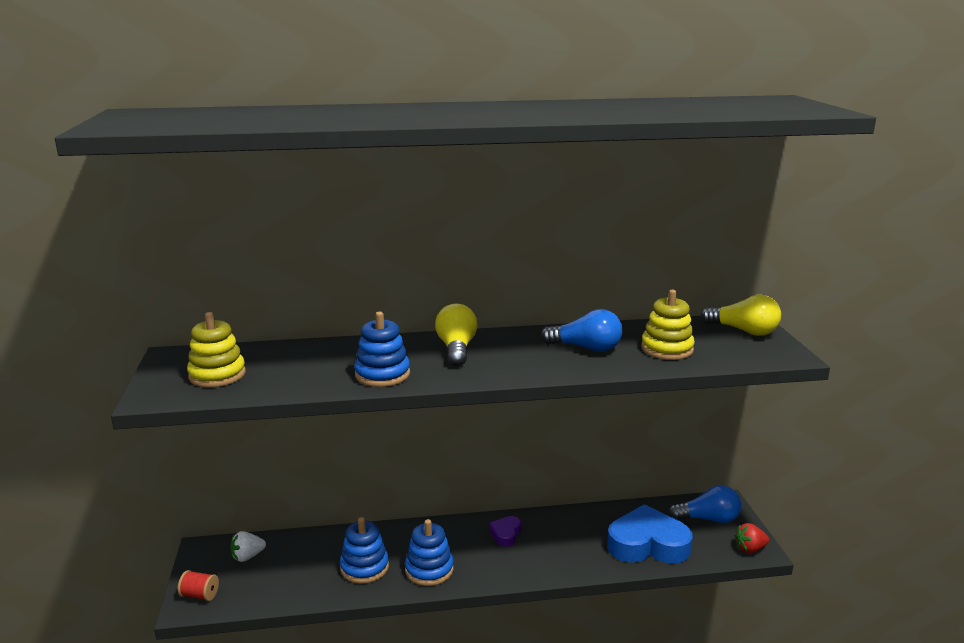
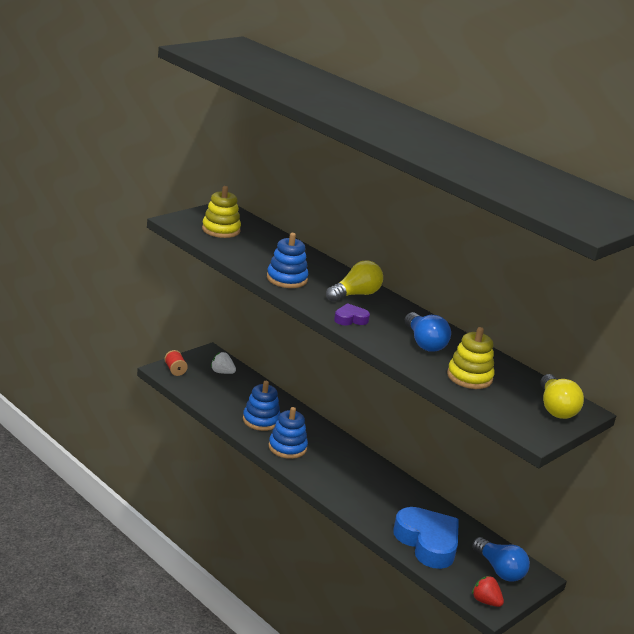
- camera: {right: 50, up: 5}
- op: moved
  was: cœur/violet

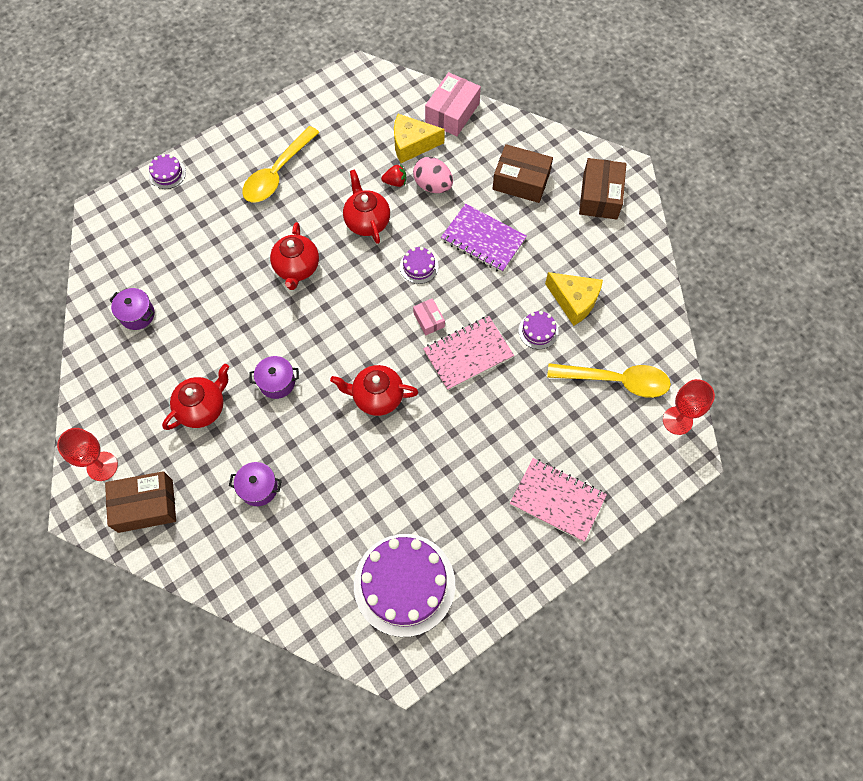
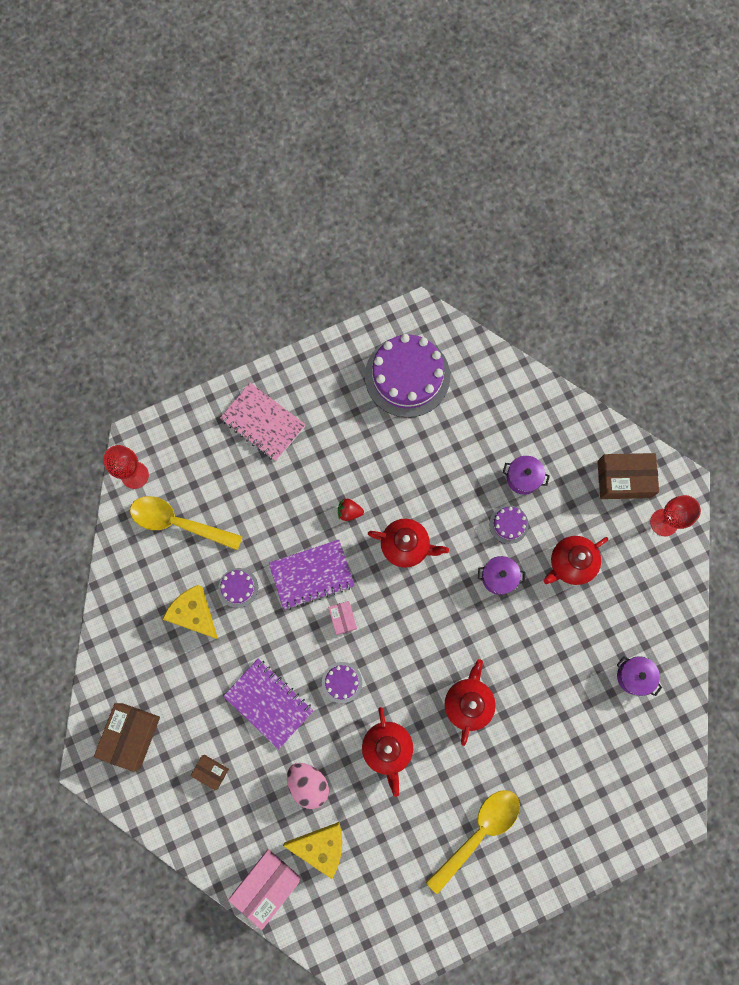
- camera: {right: -170, up: 10}
- op: moved
  was: gâteau/violet (1st from left in the first image)
  now: gâteau/violet (4th from left)
- op: moved
  was: fraise/rouge
- op: recoloured
  was: carnet/rose (1st from left)
  now: carnet/violet (2nd from left)
- op: resized
  was: boîte/marron (2nd from left)
  ratio: 0.53

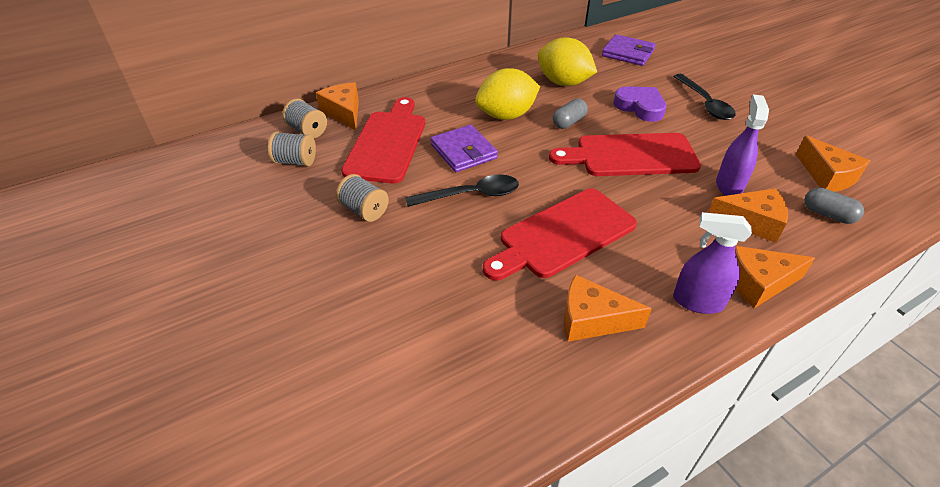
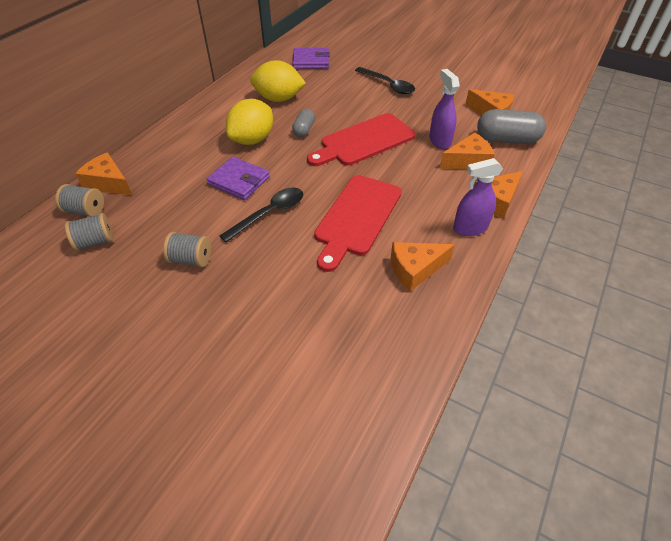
- camera: {right: -30, up: 5}
- op: removed
  was: planche à découper/rouge (1st from left)
- op: removed
  was: cœur/violet
- op: resized
  was: gélule/gris (2nd from left)
  ratio: 1.75

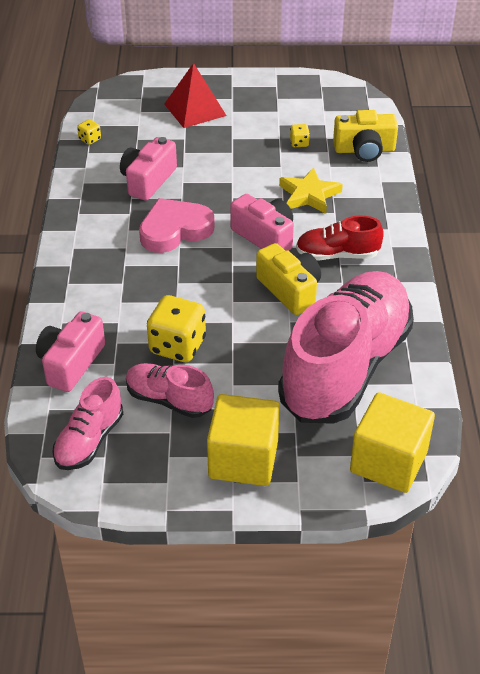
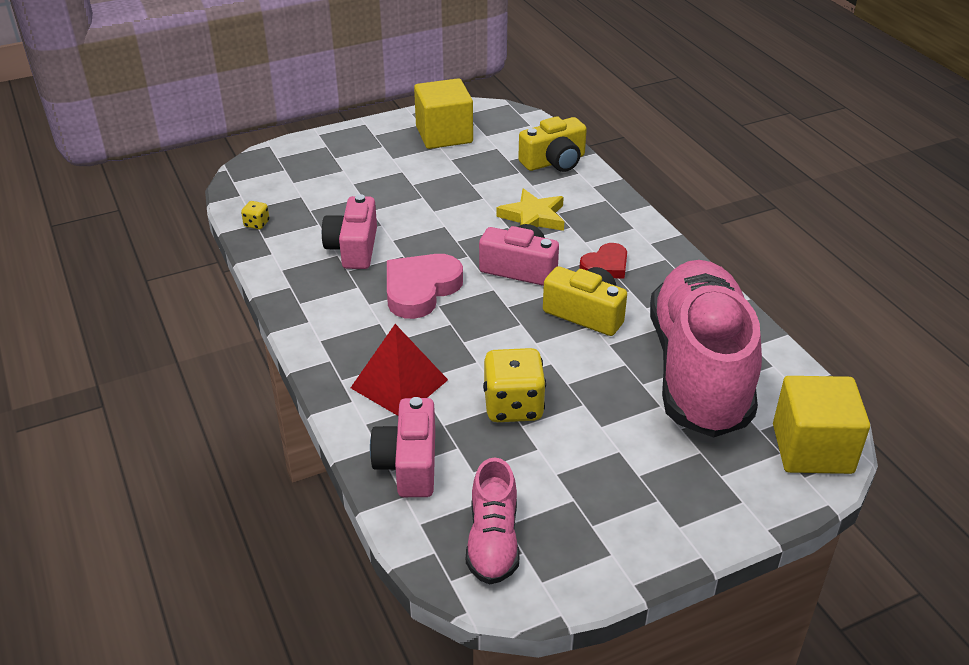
- camera: {right: -25, up: -5}
- op: removed
  was: chaussure/rose (2nd from left)
- op: moved
  was: pyramide/rouge
- op: moved
  was: cube/jaune (1st from left)
- op: removed
  was: dé/jaune (3rd from left)
- op: replaced
  was: chaussure/rouge
  now: cœur/rouge

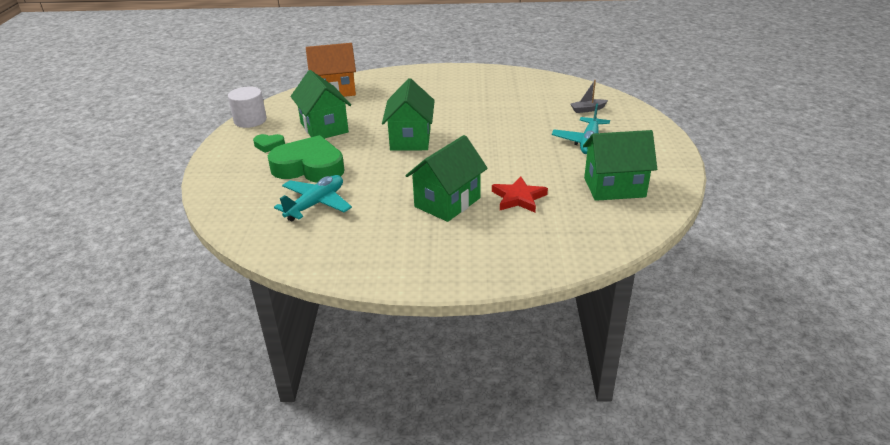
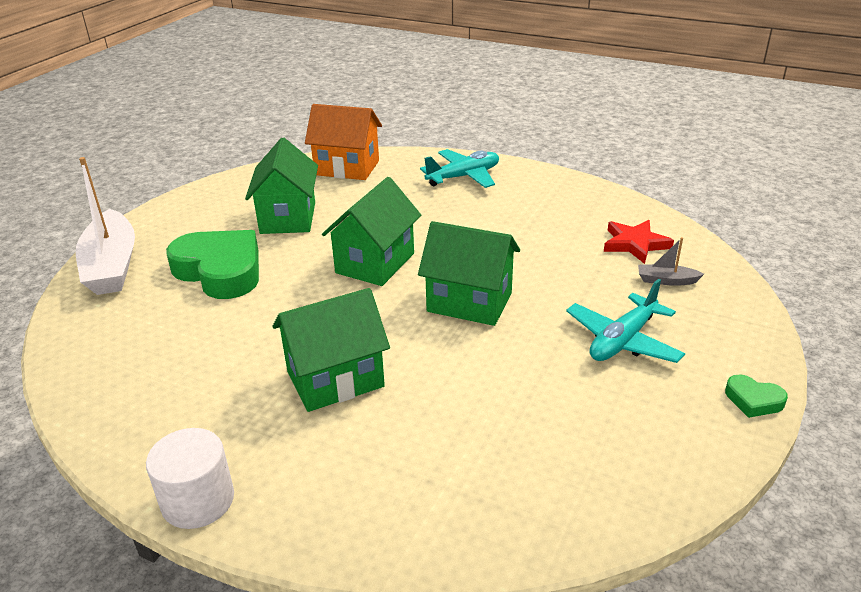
- camera: {right: 25, up: 0}
- op: moved
  was: cylindre/blanc
- op: moved
  was: cœur/vert (1st from left in the first image)
  now: cœur/vert (2nd from left)
- op: moved
  was: avion/turquoise (1st from left)
- op: moved
  was: étoile/rouge
- op: moved
  was: maison/vert (4th from left)
- op: added
  now: bateau/blanc

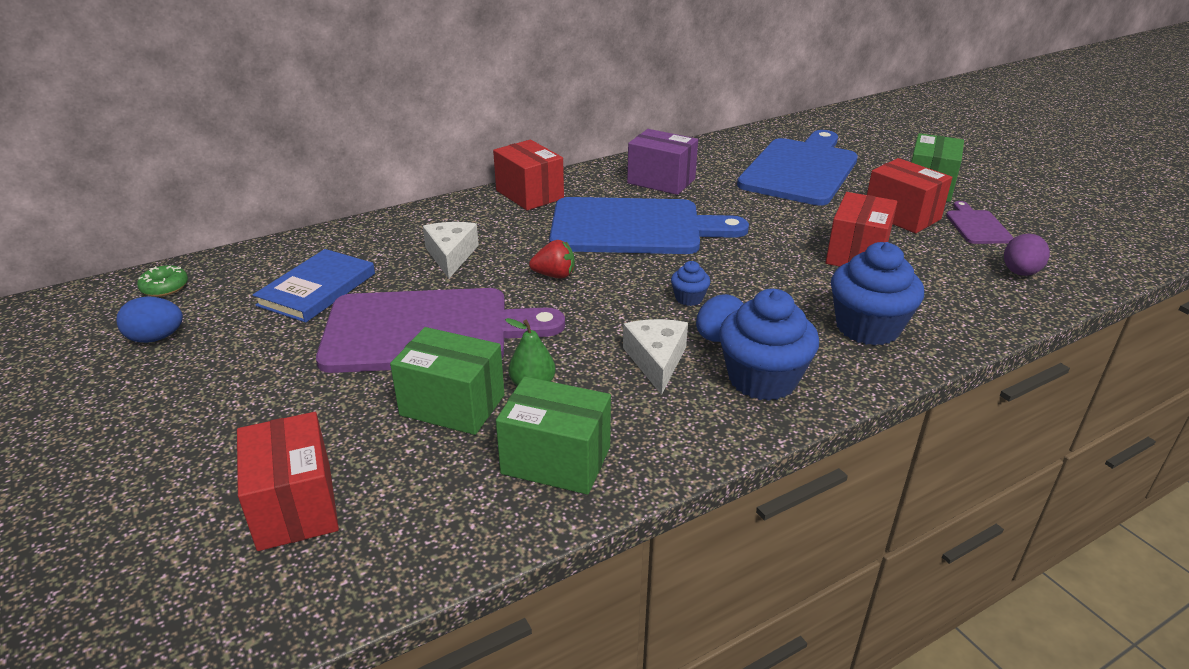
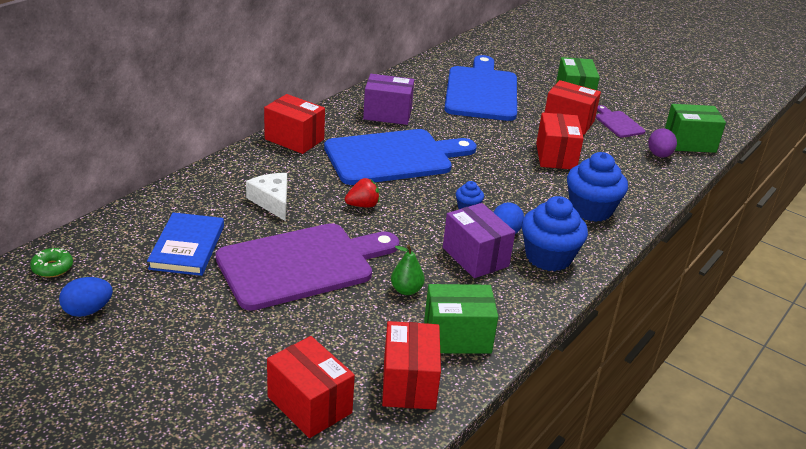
- camera: {right: -25, up: 0}
- op: moved
  was: boîte/vert (1st from left in the first image)
  now: boîte/vert (3rd from left)
- op: replaced
  was: fromage/blanc (2nd from left)
  now: boîte/violet (2nd from left)
- op: added
  now: boîte/rouge (3rd from left)

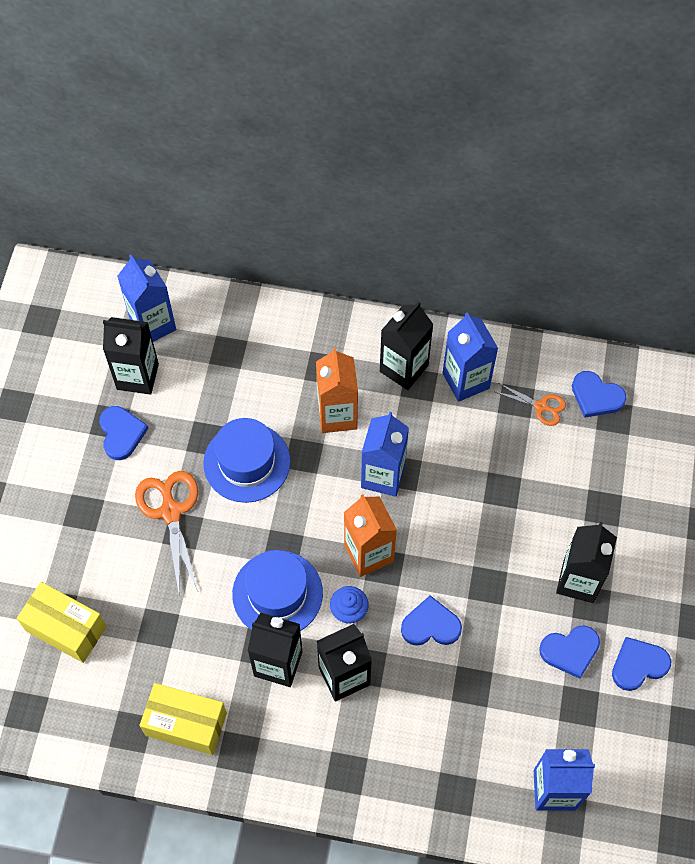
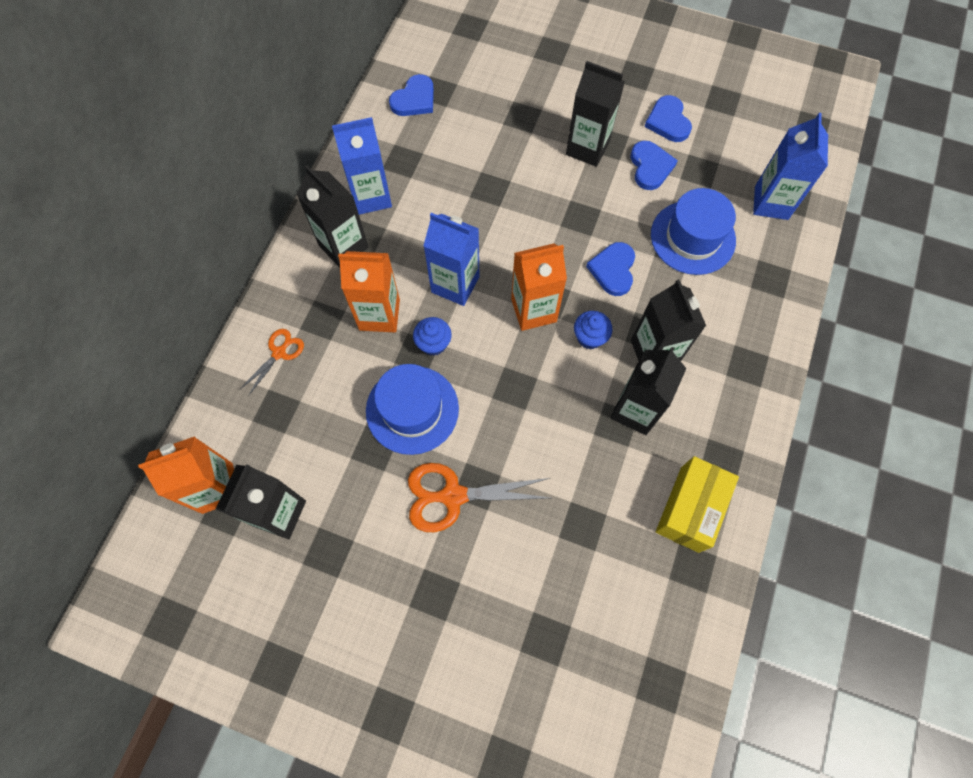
- camera: {right: -80, up: 5}
- op: removed
  was: boîte/jaune (1st from left)
- op: removed
  was: cœur/bleu (1st from left)
- op: recoloured
  was: brique de lait/bleu (1st from left)
  now: brique de lait/orange (1st from left)
- op: moved
  was: chapeau/bleu (2nd from left)
- op: moved
  was: ciseaux/orange (2nd from left in the first image)
  now: ciseaux/orange (1st from left)
- op: added
  now: muffin/bleu (1st from left)

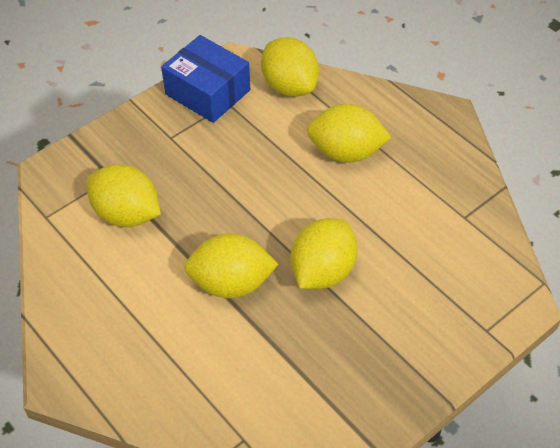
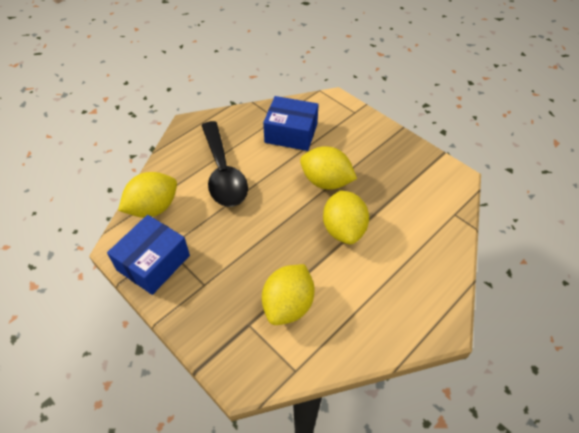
- camera: {right: -95, up: 0}
- op: replaced
  was: citron/jaune (5th from left)
  now: cuillère/noir
- op: added
  now: boîte/bleu (2nd from left)

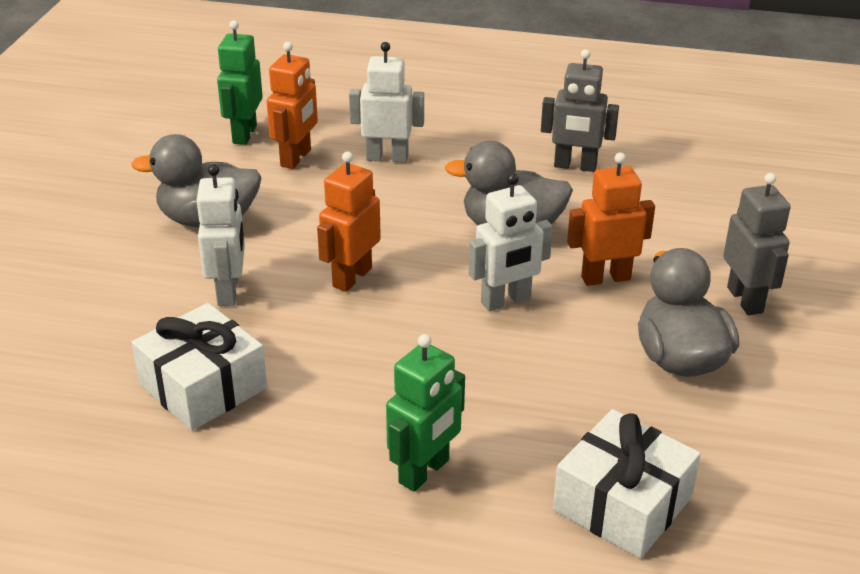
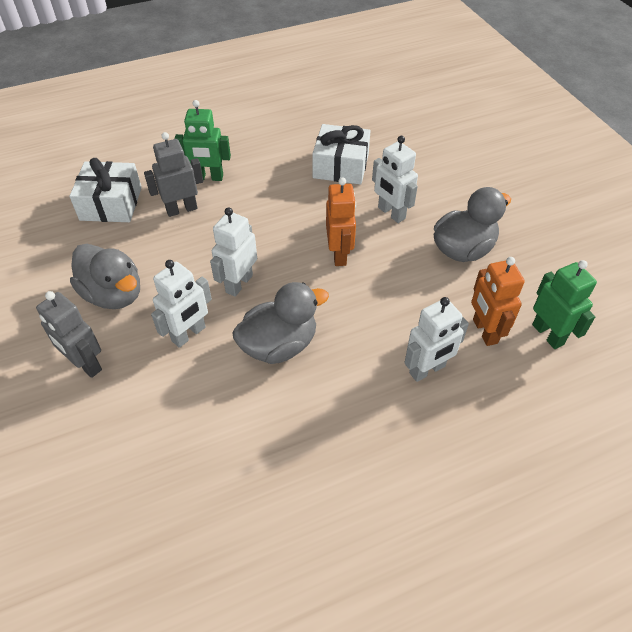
- camera: {right: 145, up: 15}
- op: turned
  was: robot/vert (2nd from left in the first image)
  clockwise: -90
- op: moved
  was: robot/gris (1st from left in the first image)
  now: robot/gris (2nd from left)
- op: recoloured
  was: robot/orange (3rd from left)
  now: robot/blanc (1st from left)

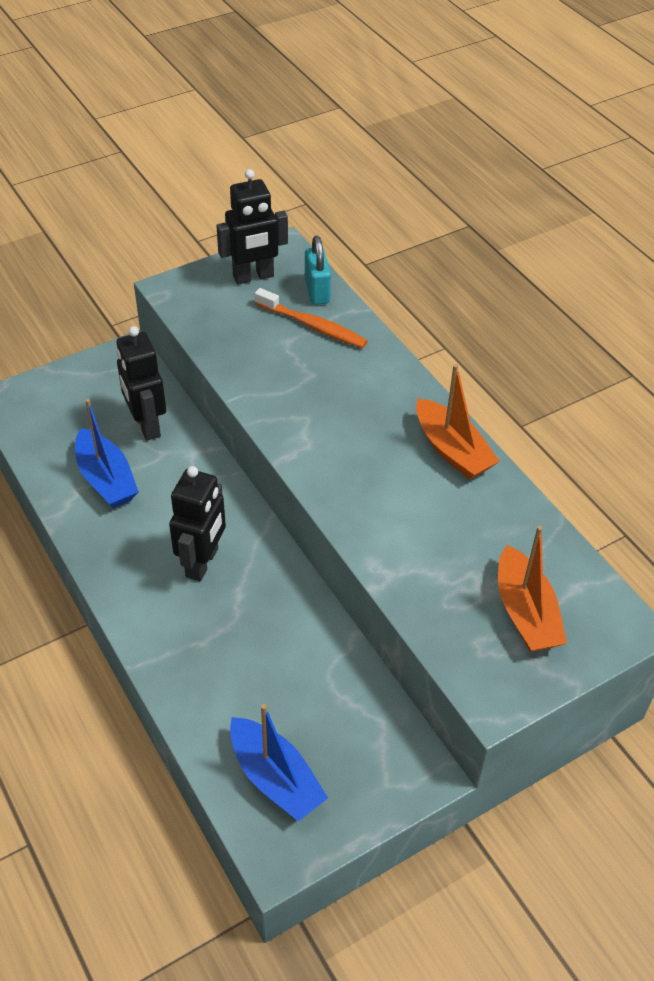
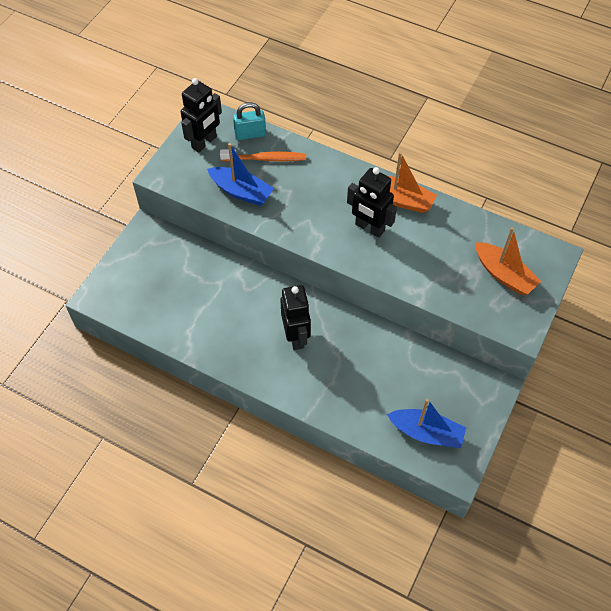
- camera: {right: -30, up: 10}
- op: moved
  was: bateau/bleu (1st from left)
- op: moved
  was: robot/noir (1st from left in the first image)
  now: robot/noir (3rd from left)
- op: turned
  was: cadenas/turquoise
  clockwise: -60

